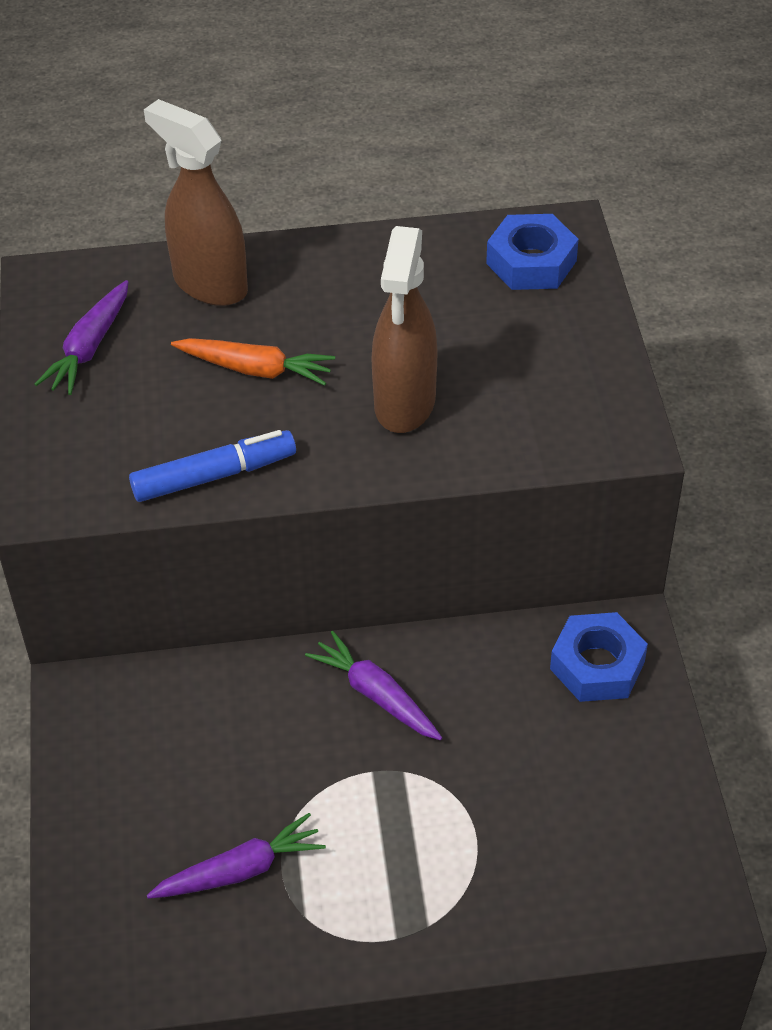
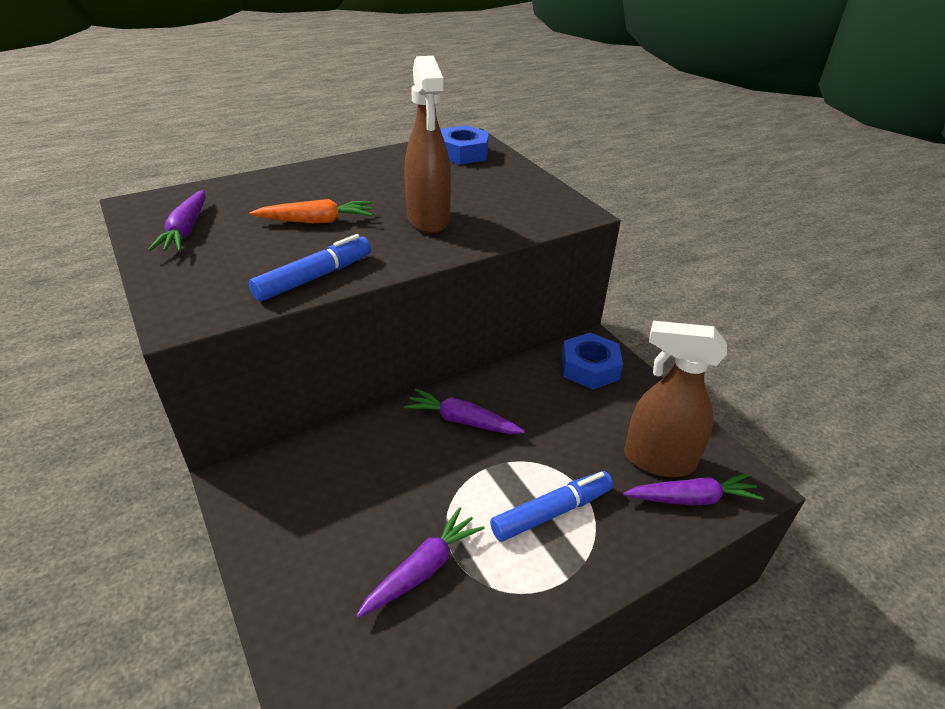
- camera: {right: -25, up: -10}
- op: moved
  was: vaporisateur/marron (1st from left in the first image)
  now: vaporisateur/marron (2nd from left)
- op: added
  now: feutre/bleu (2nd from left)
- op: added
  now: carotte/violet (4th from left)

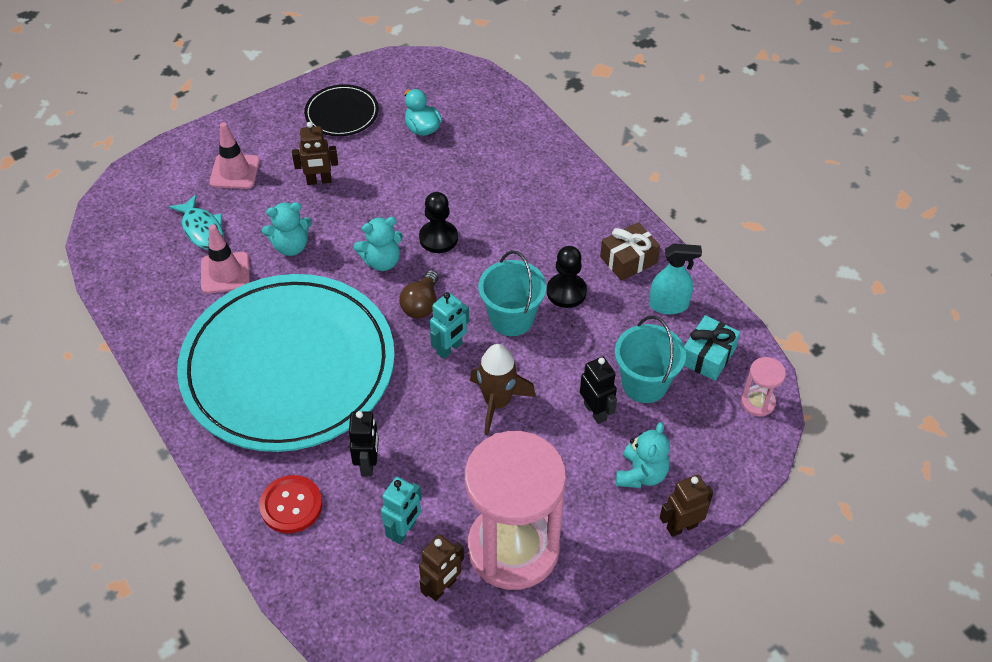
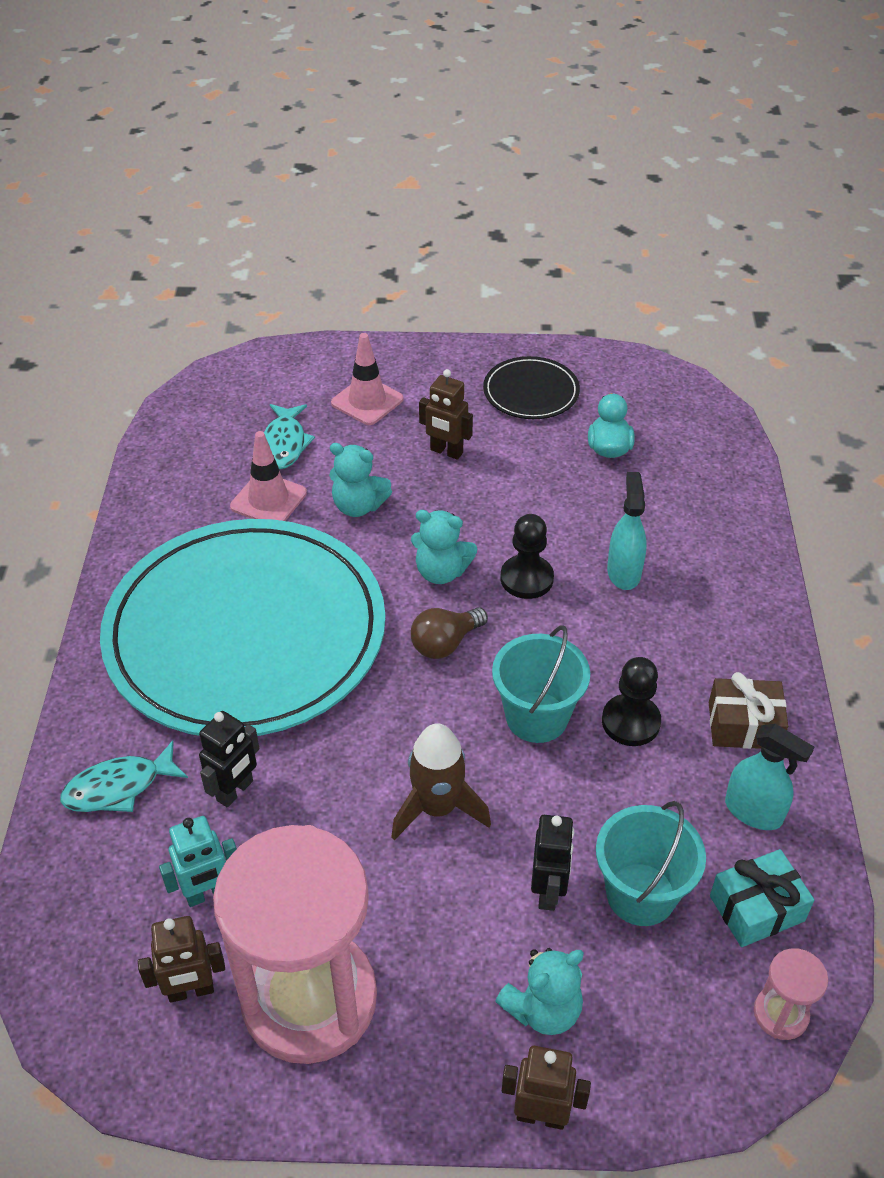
- camera: {right: 35, up: -5}
- op: replaced
  was: bouton/rouge
  now: poisson/turquoise (1st from left)
- op: removed
  was: robot/turquoise (2nd from left)
- op: added
  now: vaporisateur/turquoise (1st from left)

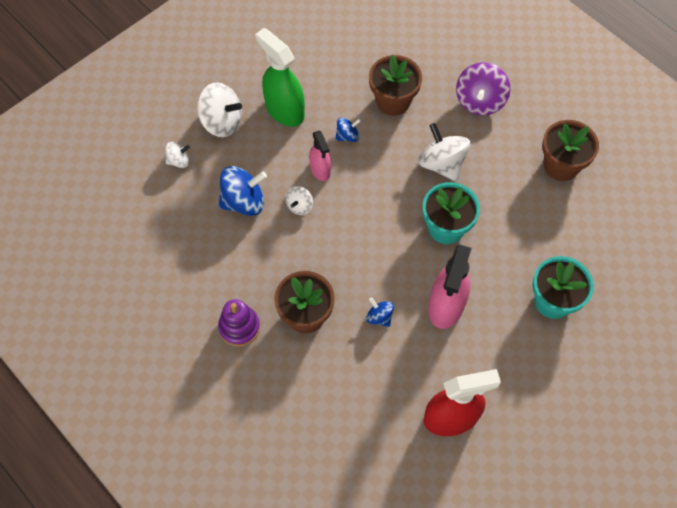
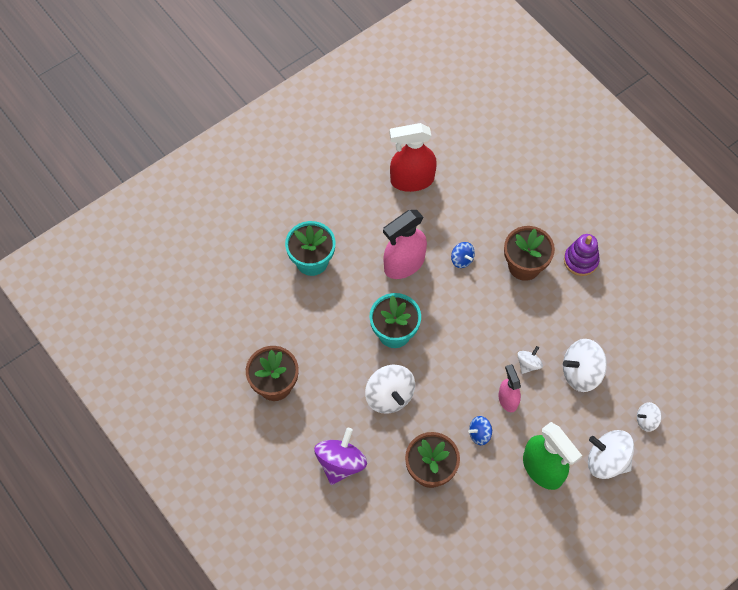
- camera: {right: -175, up: 0}
- op: recoloured
  was: toupie/bleu (1st from left)
  now: toupie/blanc (3rd from left)
- op: turned
  was: vaporisateur/rose (2nd from left in the first image)
  clockwise: -150

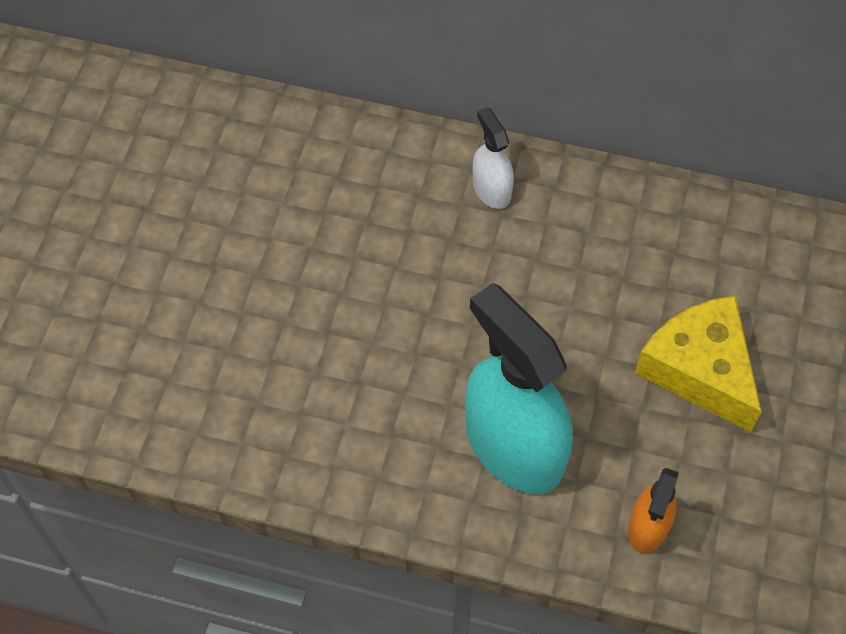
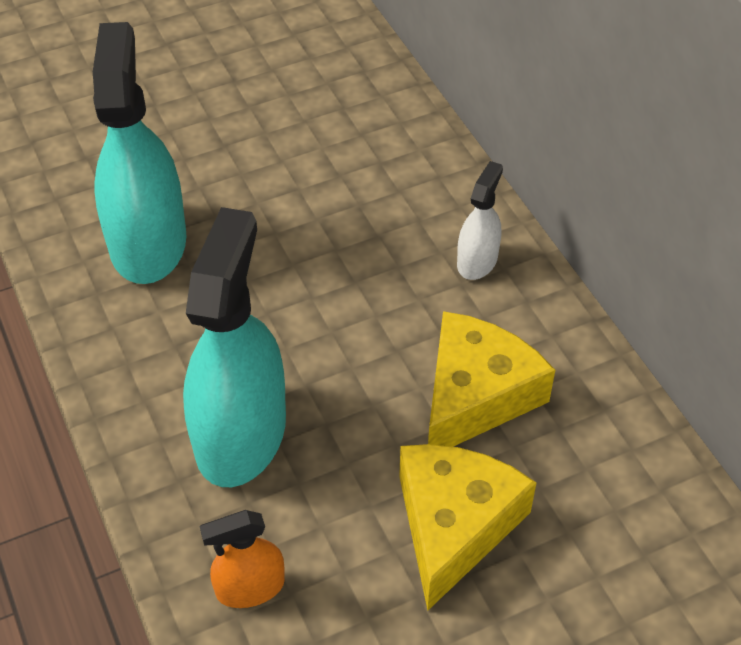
- camera: {right: 50, up: -10}
- op: added
  now: vaporisateur/turquoise (1st from left)
- op: added
  now: fromage/jaune (2nd from left)

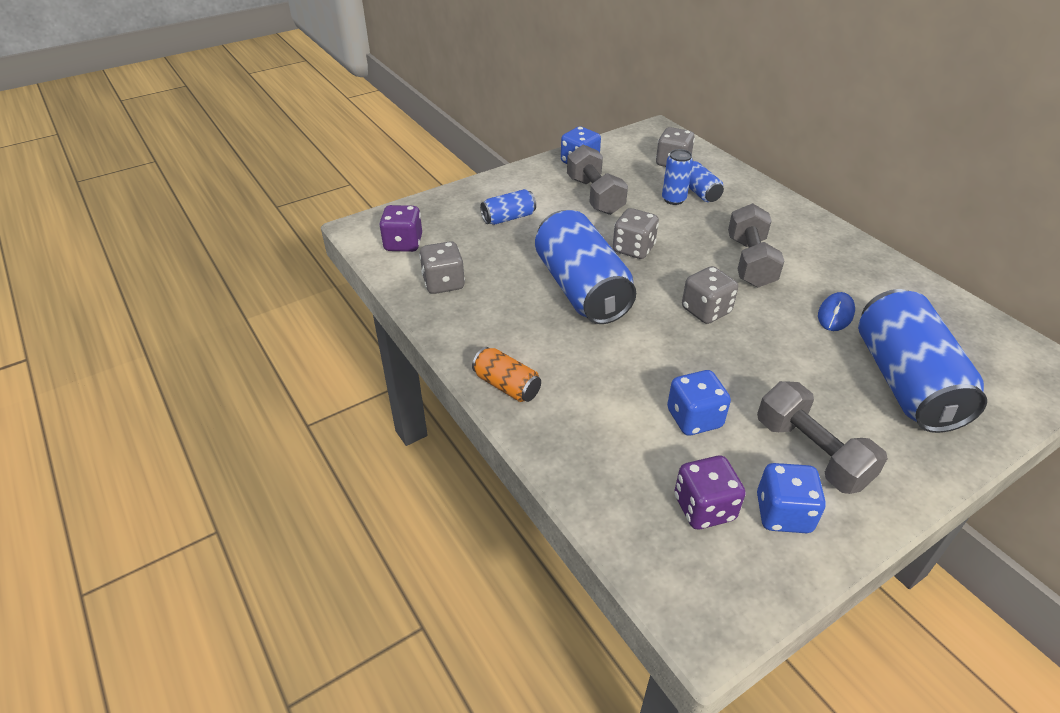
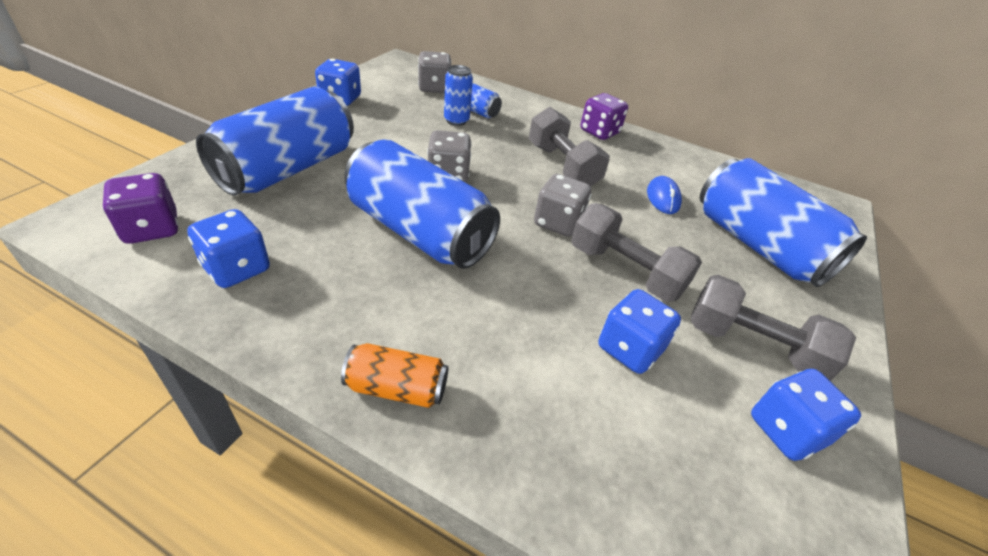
- camera: {right: -35, up: 0}
- op: recoloured
  was: dé/gris (1st from left)
  now: dé/bleu (1st from left)
- op: resized
  was: canette/bleu (1st from left)
  ratio: 2.13
- op: moved
  was: haltère/gris (1st from left in the first image)
  now: haltère/gris (2nd from left)
- op: moved
  was: dé/violet (2nd from left)

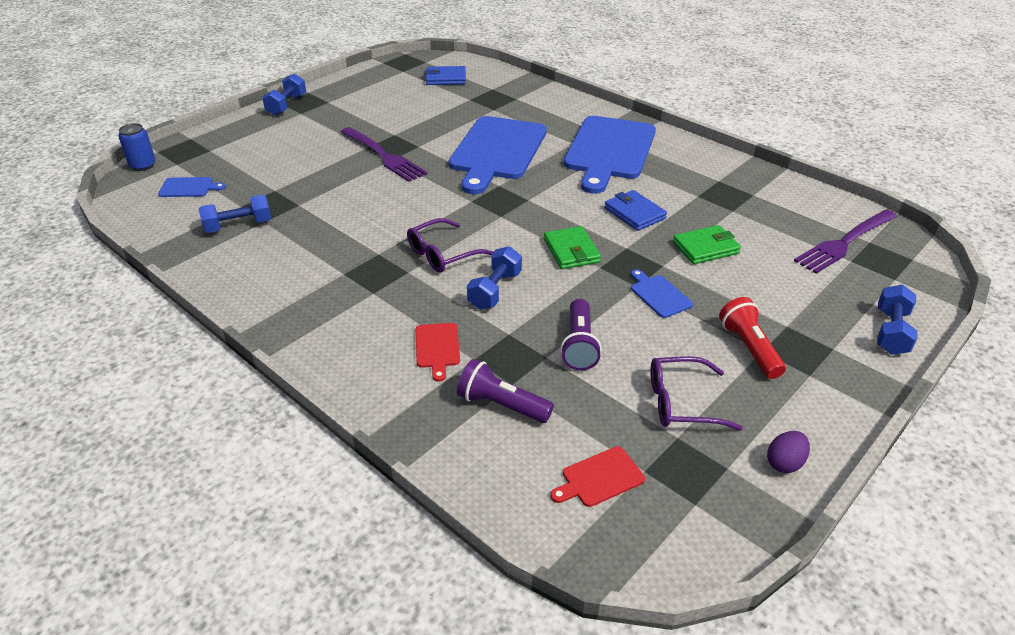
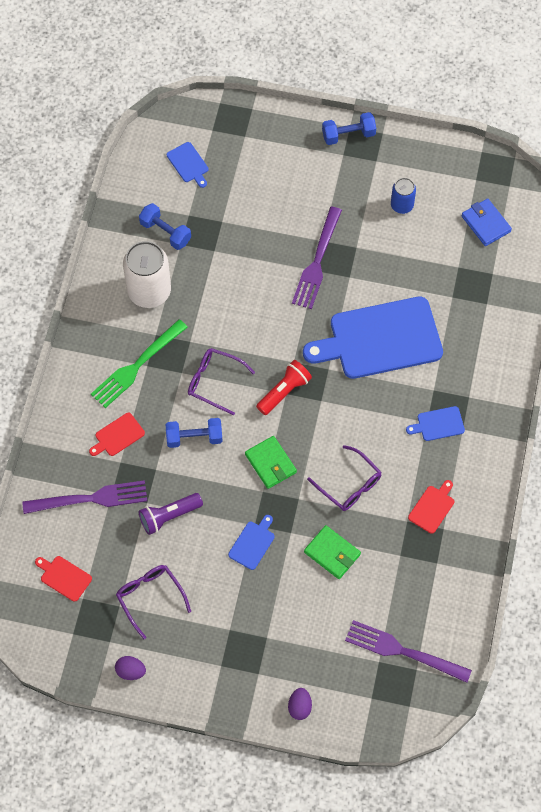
- camera: {right: 60, up: 25}
- op: moved
  was: canette/bleu
- op: replaced
  was: lampe de poche/violet (1st from left)
  now: fourchette/violet (1st from left)
- op: turned
  was: portefeuille/vert (1st from left)
  clockwise: -75
- op: resized
  was: planche à découper/bleu (3rd from left in the first image)
  ratio: 0.41
- op: replaced
  was: portefeuille/bleu (2nd from left)
  now: lunettes/violet (3rd from left)
- op: moved
  was: lampe de poche/rouge
- op: replaced
  was: haltère/bleu (4th from left)
  now: œuf/violet (2nd from left)
- op: added
  now: fourchette/vert
- op: added
  now: canette/blanc
- op: added
  now: planche à découper/rouge (3rd from left)

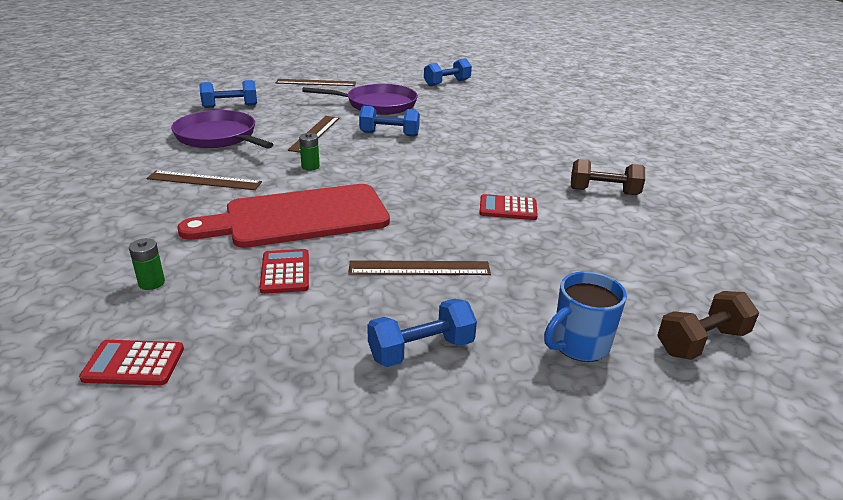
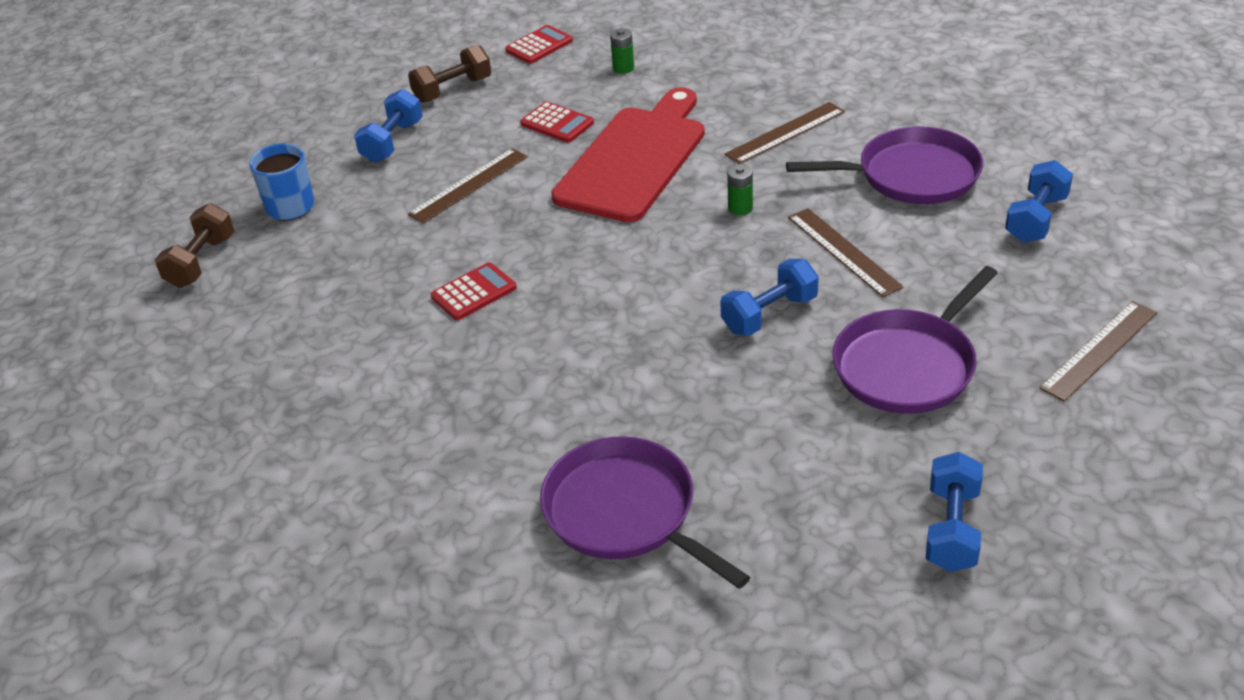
- camera: {right: 140, up: 10}
- op: moved
  was: haltère/marron (1st from left in the first image)
  now: haltère/marron (2nd from left)
- op: added
  now: poêle/violet (1st from left)

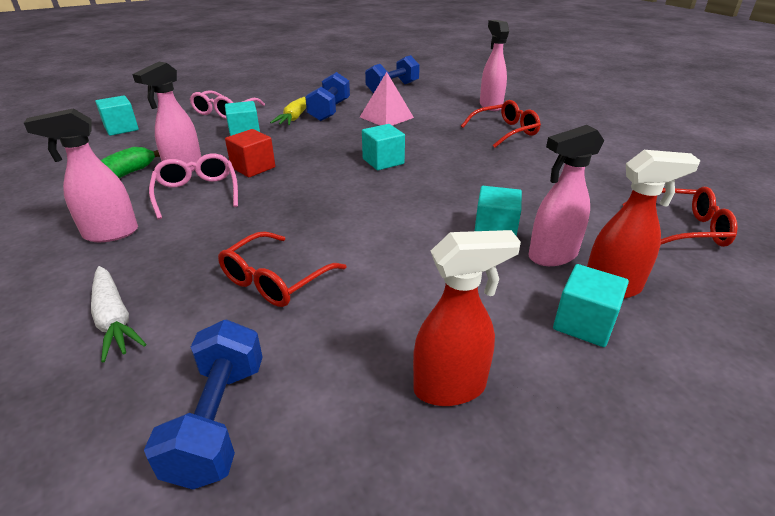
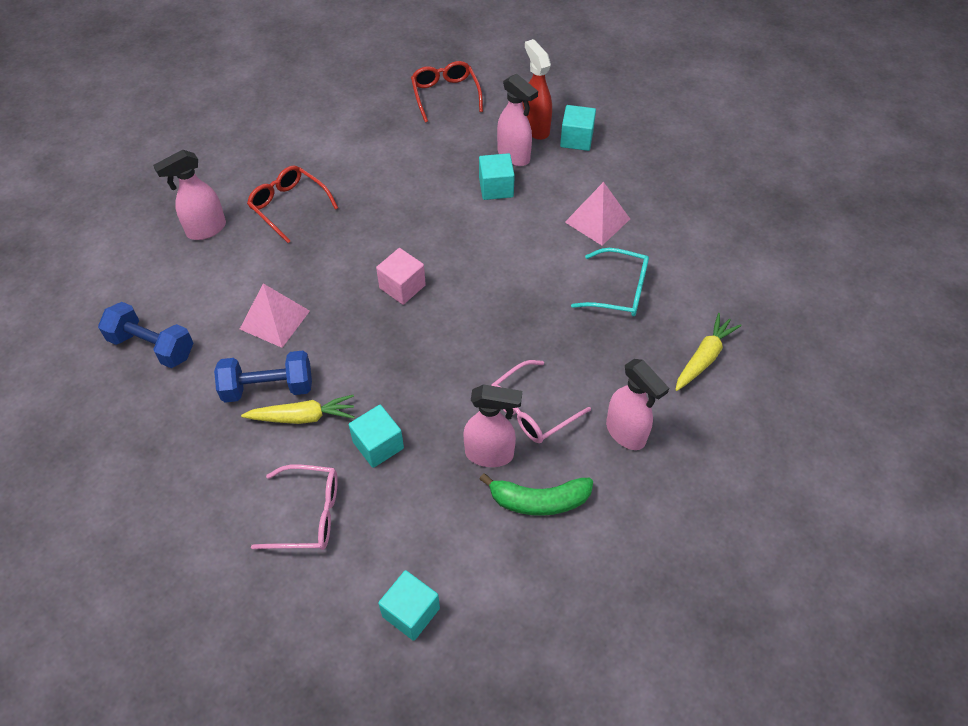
- camera: {right: -110, up: 20}
- op: recoloured
  was: carotte/blanc
  now: carotte/jaune (2nd from left)
- op: removed
  was: haltère/bleu (1st from left)
- op: recoloured
  was: lunettes/rouge (1st from left)
  now: lunettes/turquoise
- op: removed
  was: cube/rouge
- op: recoloured
  was: cube/turquoise (3rd from left)
  now: cube/rose
- op: removed
  was: vaporisateur/rouge (1st from left)
- op: added
  now: pyramide/rose (2nd from left)

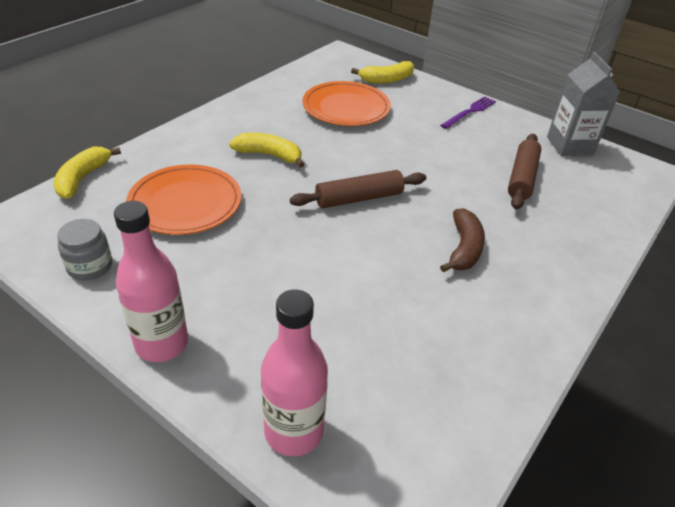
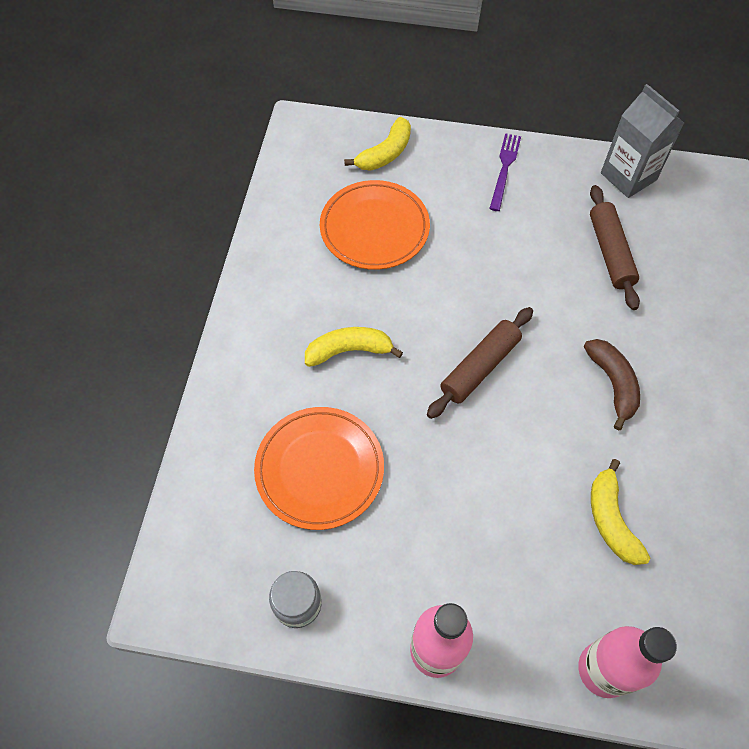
- camera: {right: -25, up: 20}
- op: moved
  was: banane/jaune (1st from left in the first image)
  now: banane/jaune (3rd from left)

